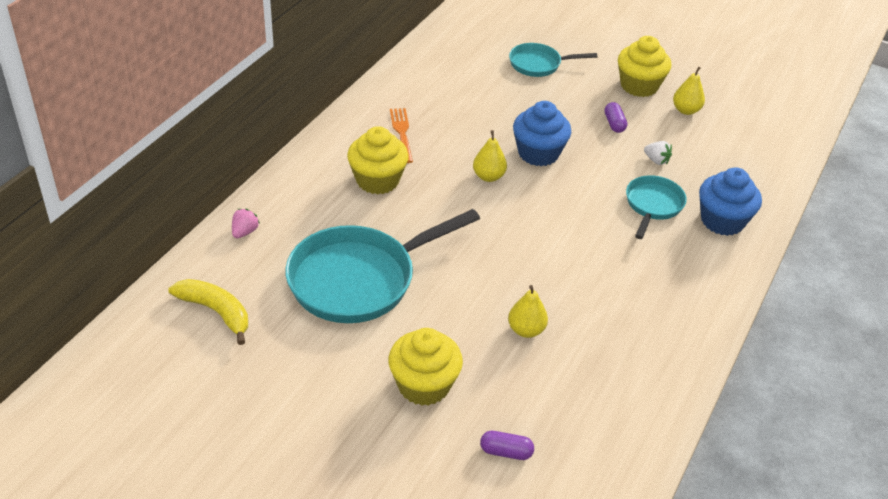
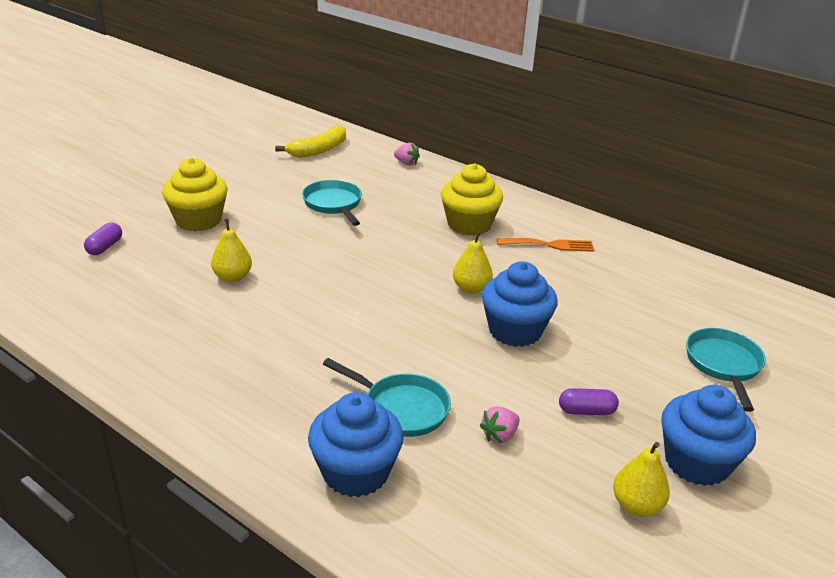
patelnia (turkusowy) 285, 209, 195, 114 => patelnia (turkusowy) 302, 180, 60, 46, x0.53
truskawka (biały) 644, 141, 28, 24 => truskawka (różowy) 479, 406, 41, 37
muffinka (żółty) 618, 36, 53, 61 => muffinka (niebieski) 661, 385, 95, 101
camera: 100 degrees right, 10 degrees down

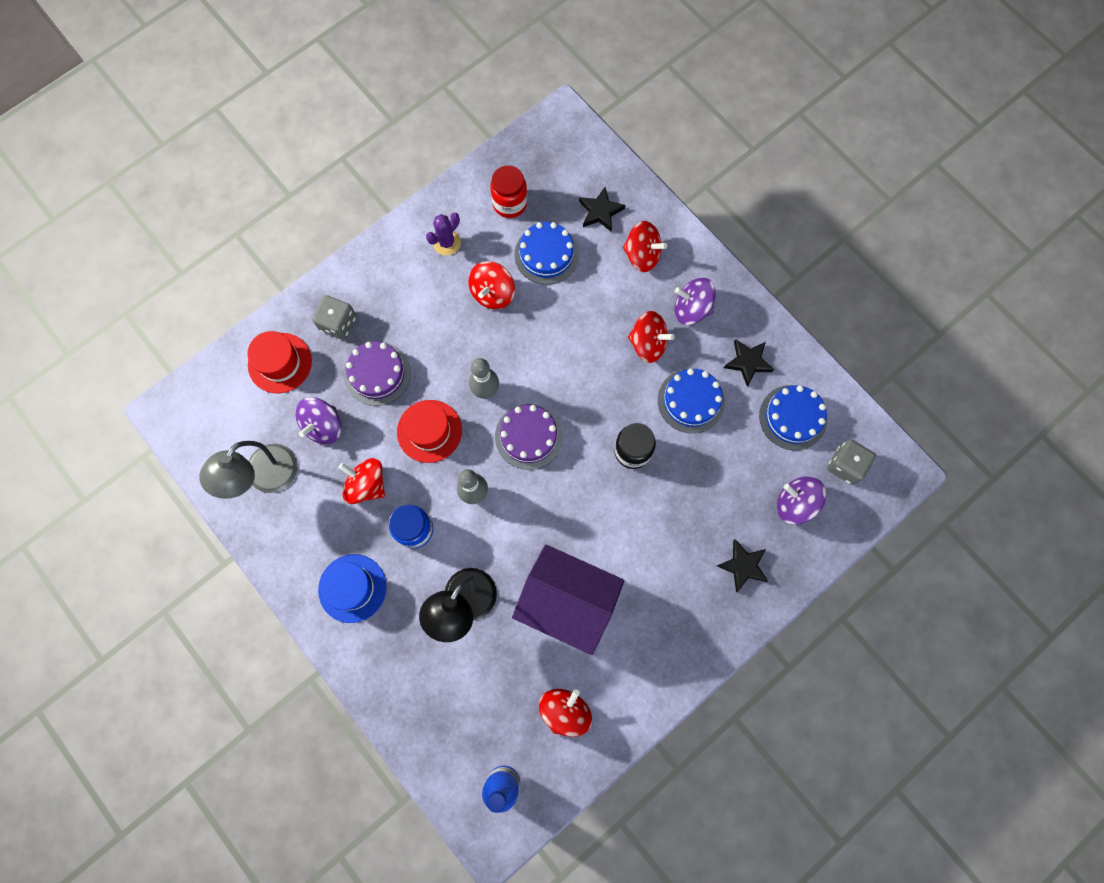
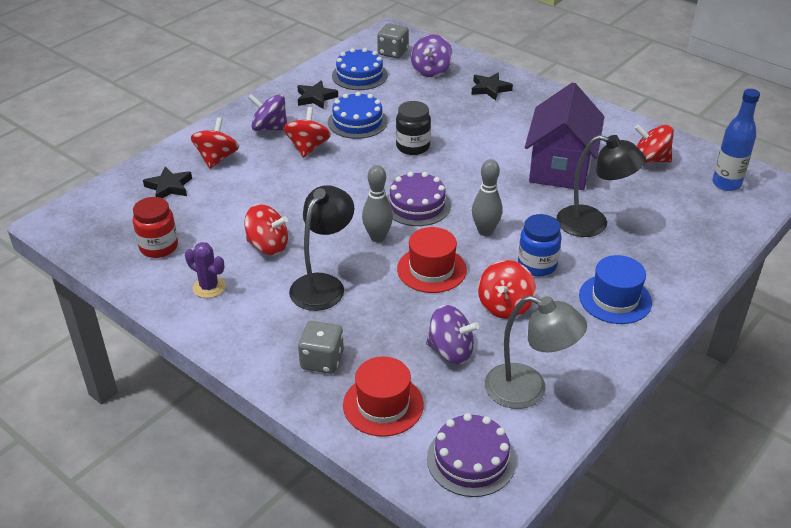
bączek (fioletowy) 674, 278, 42, 47 => bączek (fioletowy) 248, 94, 39, 37, 105 degrees clockwise
nothing => lampka (czarny) 289, 185, 66, 126
tort (fioletowy) 344, 341, 67, 65 => tort (fioletowy) 427, 413, 89, 84, relocated
tort (niebieski) 515, 222, 64, 63 => nothing
camera: 100 degrees left, 35 degrees down

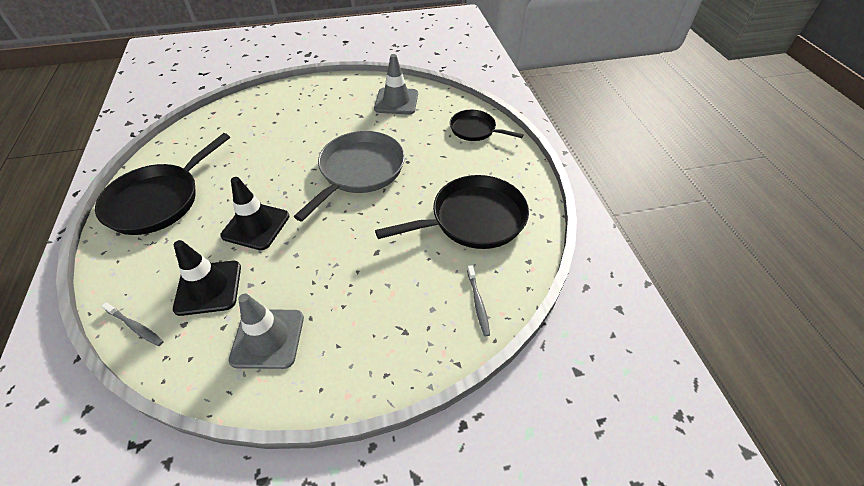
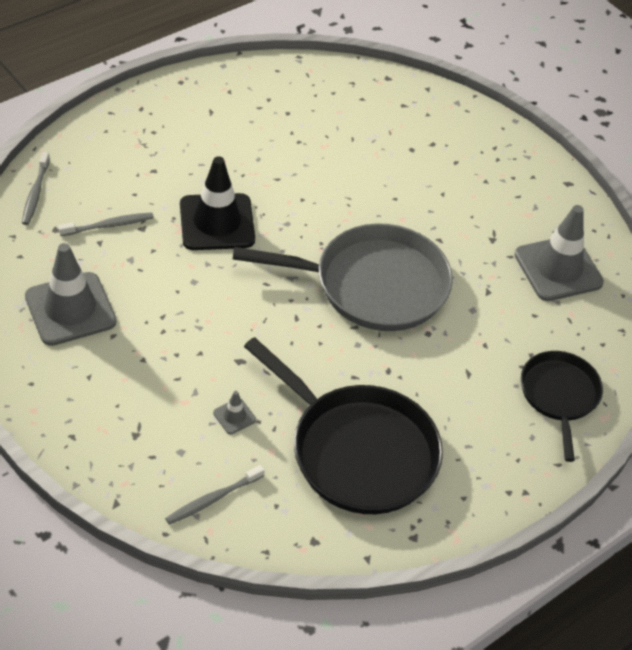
pachołek (czarny) 173, 240, 68, 76 => szczoteczka do zębów (szary) 58, 212, 96, 24
nothing => pachołek (szary) 213, 391, 43, 43
patelnia (czarny) 95, 133, 135, 102 => nothing
camera: 60 degrees right, 0 degrees up

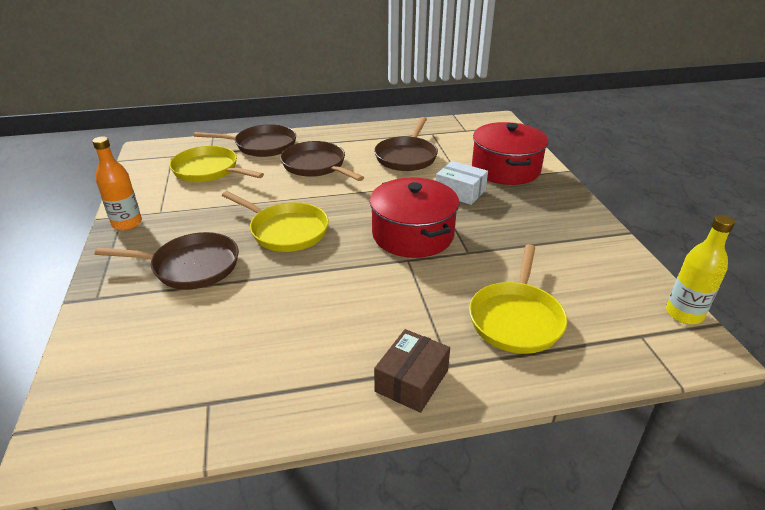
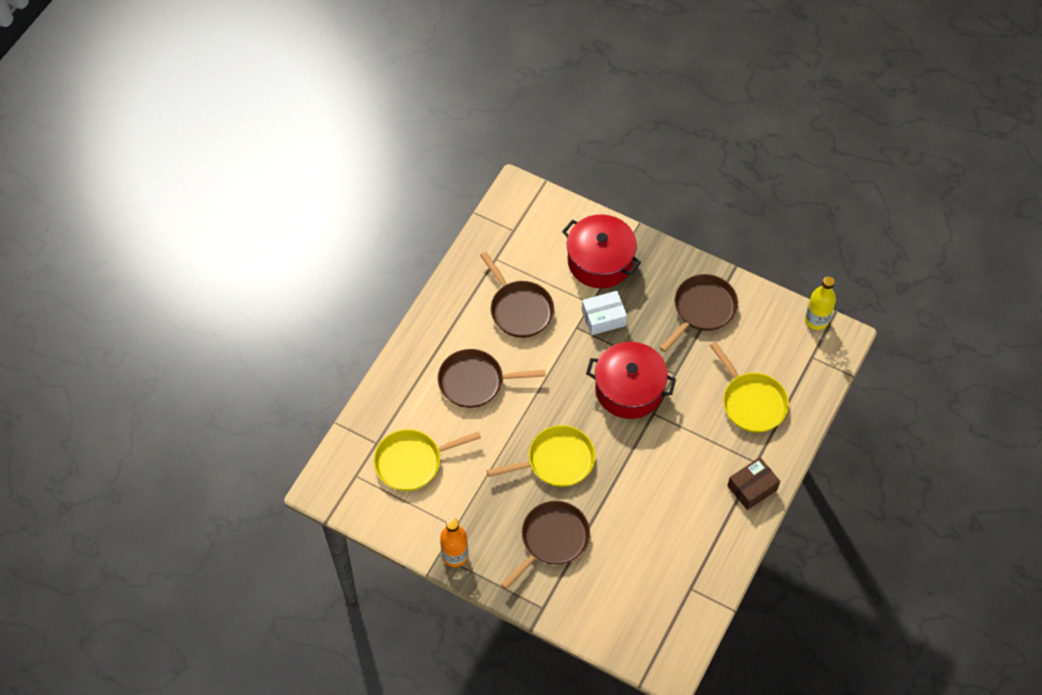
patelnia (brązowy) 194, 124, 102, 33 => patelnia (brązowy) 660, 274, 78, 78, relocated
pudełko (brązowy) 374, 329, 76, 84 => pudełko (brązowy) 727, 457, 53, 53, 75 degrees clockwise
camera: 50 degrees left, 25 degrees up

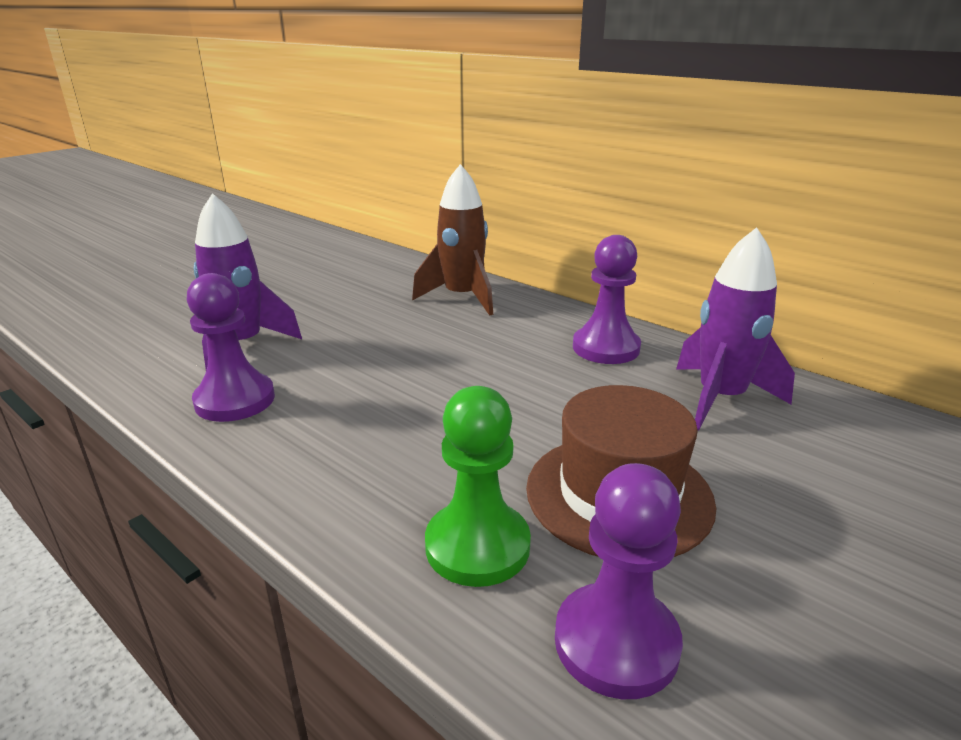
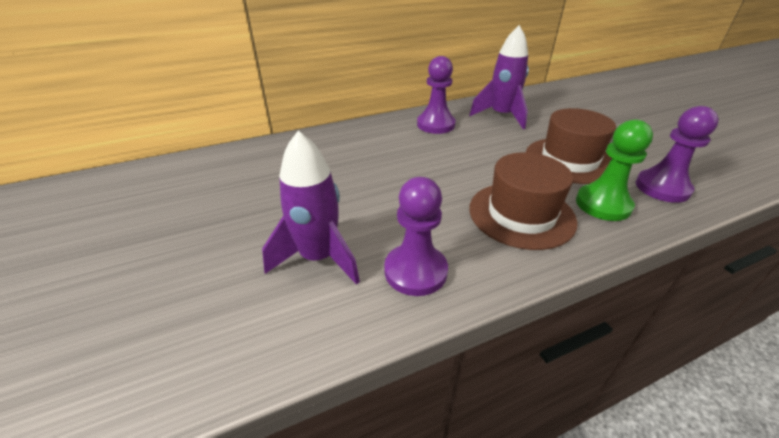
nothing => kapelusz (brązowy) 469, 152, 108, 98
rakieta (brązowy) 412, 164, 81, 152 => nothing
camera: 65 degrees left, 10 degrees up

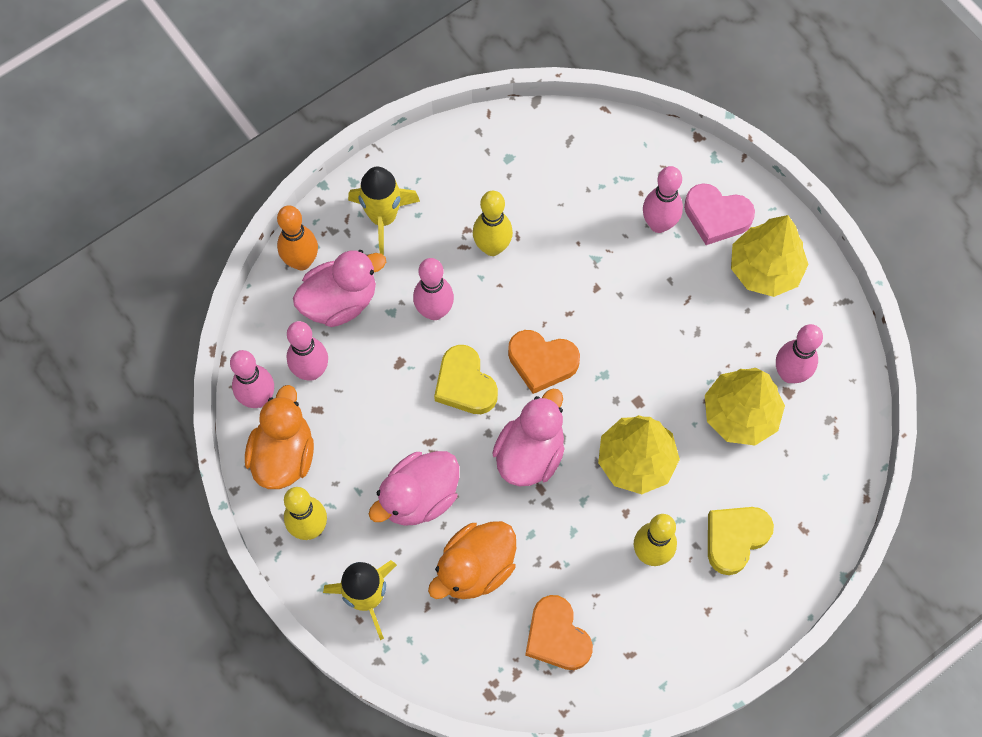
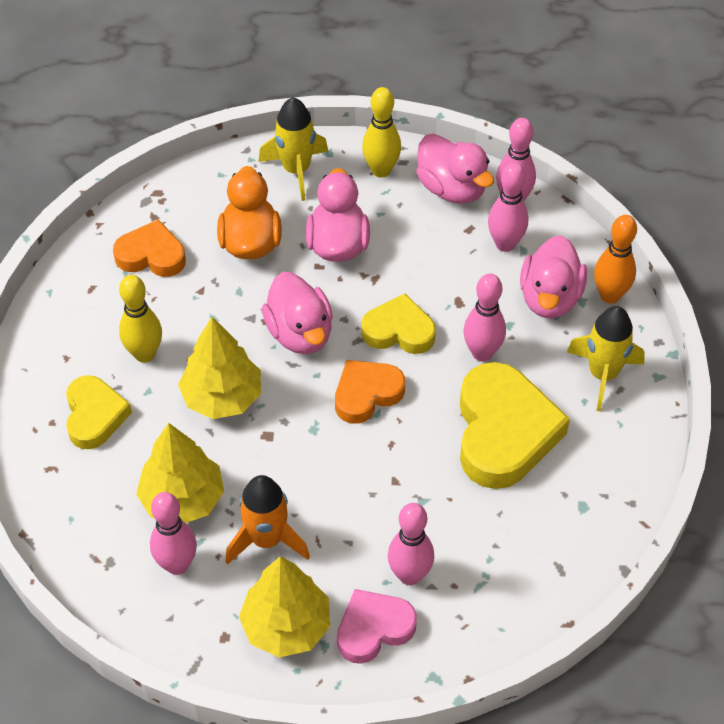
nothing => rakieta (pomarańczowy) 225, 475, 85, 90
kaczka (pomarańczowy) 245, 385, 69, 104 => kaczka (różowy) 416, 134, 78, 70
kręgiel (żółty) 473, 191, 40, 65 => serce (żółty) 460, 362, 110, 127
camera: 130 degrees right, 15 degrees down

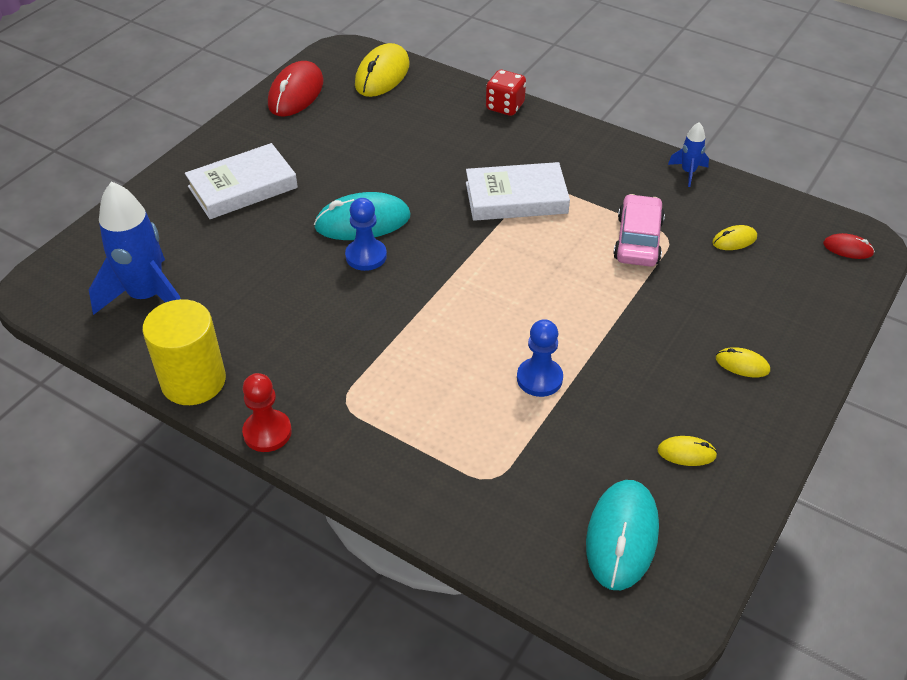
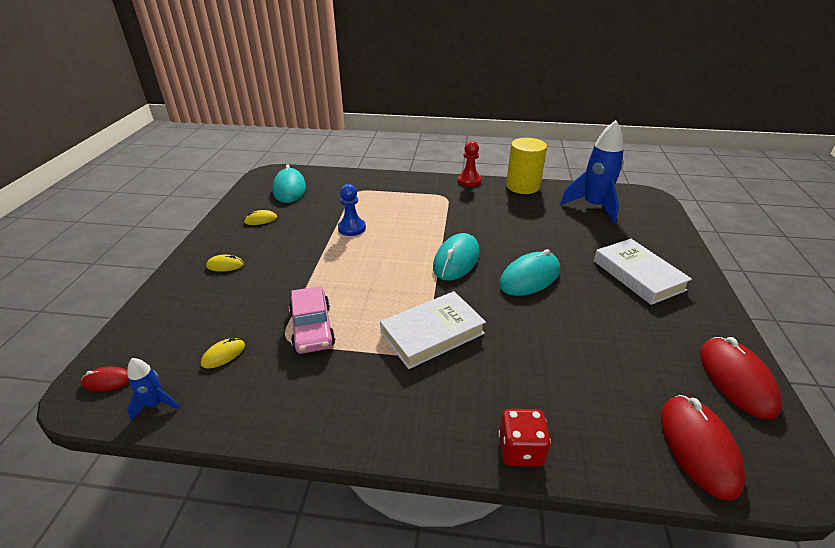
rakieta (niebieski) 668, 122, 41, 65 => rakieta (niebieski) 127, 358, 53, 63, relocated
nothing => myszka (turkusowy) 433, 233, 47, 48
książka (biały) 185, 143, 113, 76 => książka (biały) 594, 239, 98, 66, 60 degrees counterclockwise
myszka (żółty) 355, 43, 55, 54 => myszka (czerwony) 661, 395, 85, 106
pionek (niebieski) 345, 198, 42, 73 => nothing
camera: 155 degrees right, 10 degrees down

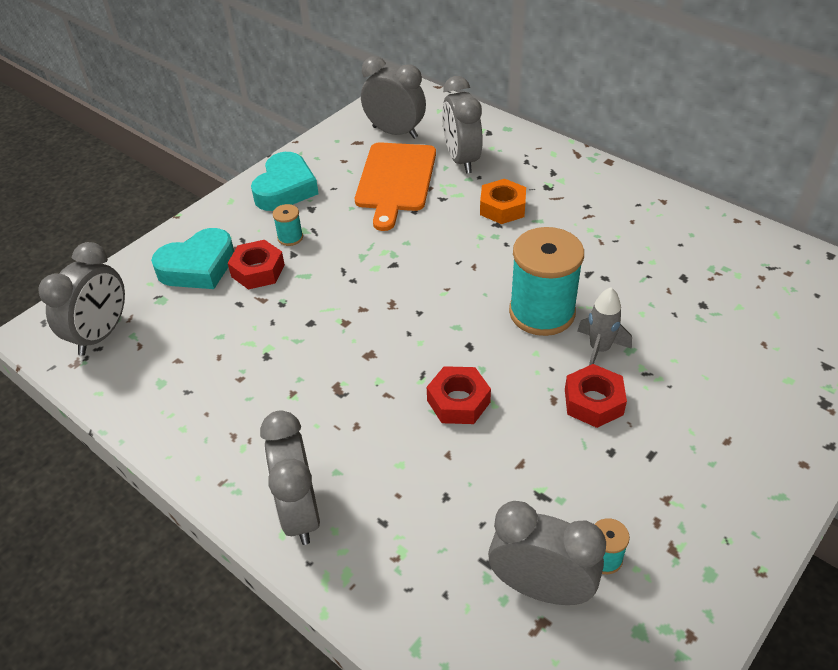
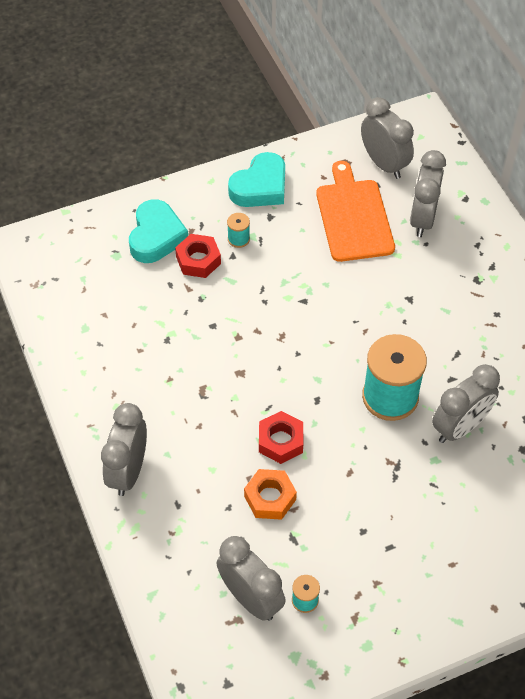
serce (turkusowy) 151, 228, 83, 61 => serce (turkusowy) 129, 199, 59, 64, 75 degrees counterclockwise
nakrętka (pomarańczowy) 480, 179, 46, 45 => nakrętka (pomarańczowy) 244, 469, 53, 51, relocated
deska do krojenia (pomarańczowy) 355, 142, 81, 89 => deska do krojenia (pomarańczowy) 316, 161, 79, 101, 135 degrees clockwise
budzik (szary) 38, 242, 87, 114 => budzik (szary) 432, 364, 68, 79, relocated
nakrętka (czerwony) 565, 364, 62, 64 => nothing
rakieta (szary) 577, 287, 55, 78 => nothing
camera: 25 degrees right, 10 degrees up

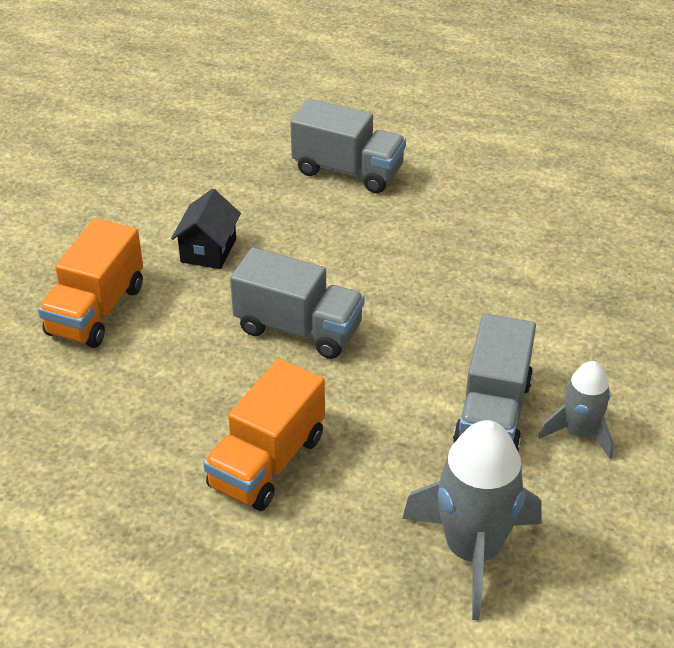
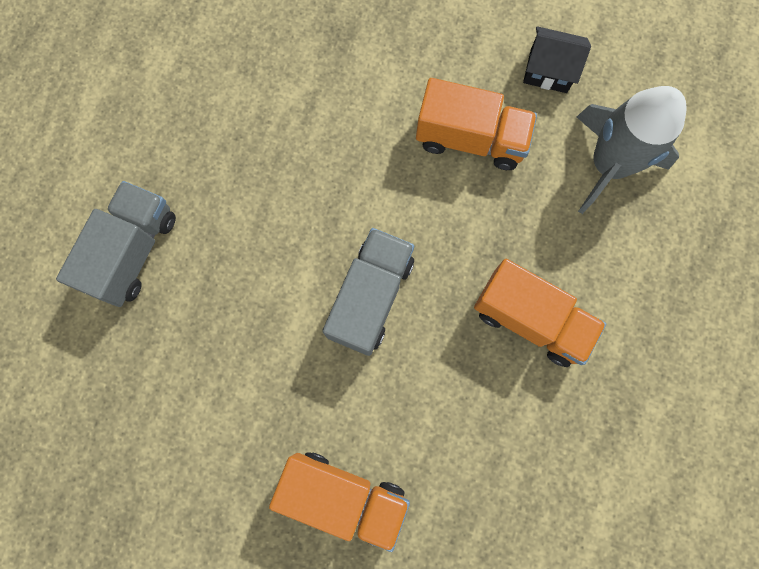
ciężarówka (szary) 453, 314, 83, 137 => ciężarówka (pomarańczowy) 416, 78, 121, 92
domek (czarny) 171, 189, 70, 80 => domek (czarny) 523, 26, 68, 67, relocated
rakieta (szary) 538, 361, 76, 98 => nothing
camera: 90 degrees left, 35 degrees up

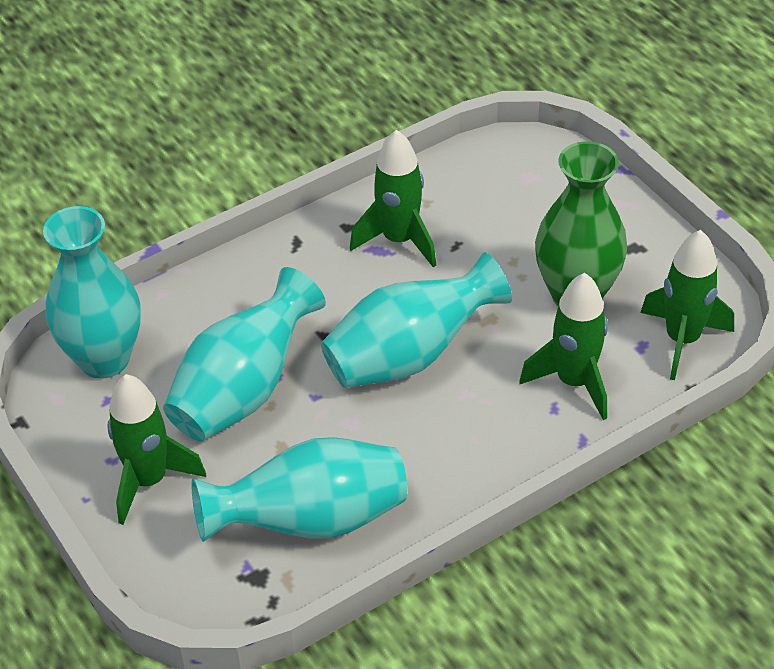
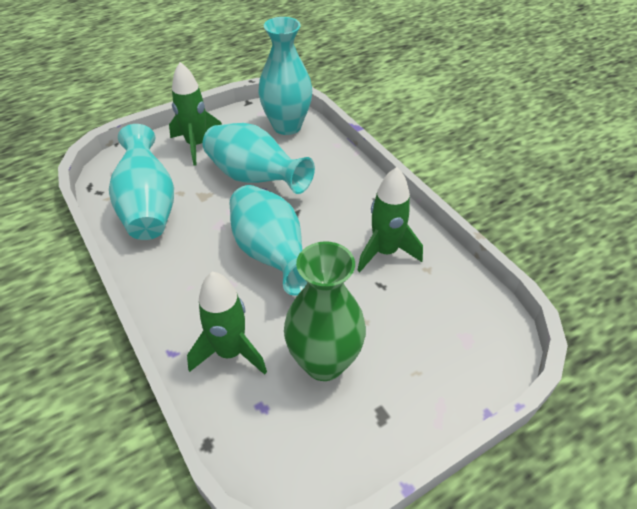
rakieta (zielony) 640, 230, 94, 150 => nothing
camera: 90 degrees right, 0 degrees up

